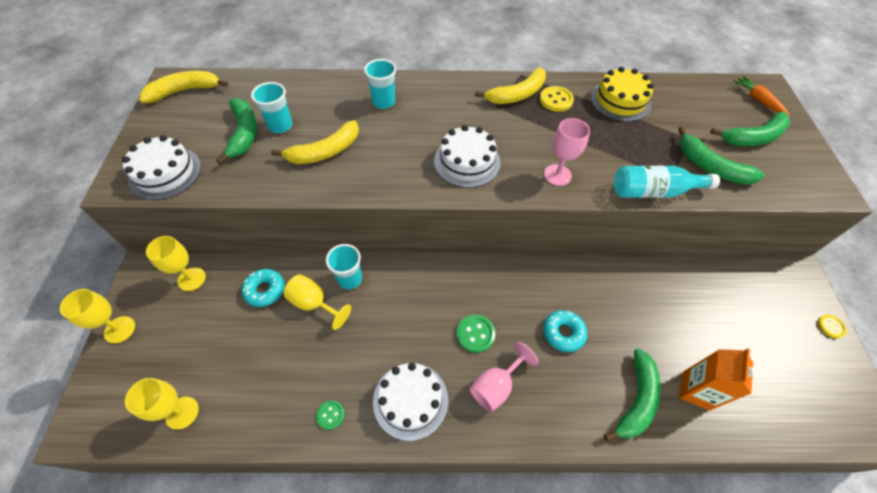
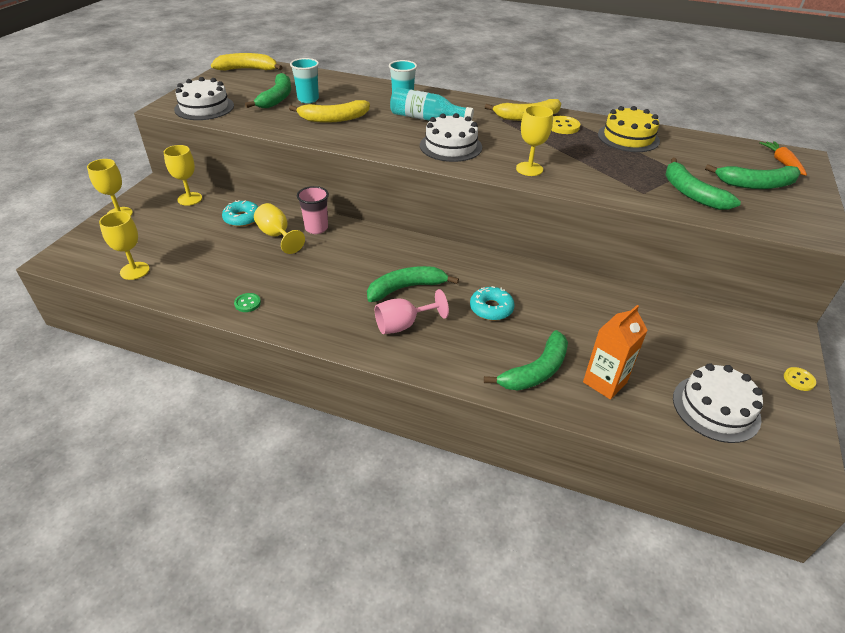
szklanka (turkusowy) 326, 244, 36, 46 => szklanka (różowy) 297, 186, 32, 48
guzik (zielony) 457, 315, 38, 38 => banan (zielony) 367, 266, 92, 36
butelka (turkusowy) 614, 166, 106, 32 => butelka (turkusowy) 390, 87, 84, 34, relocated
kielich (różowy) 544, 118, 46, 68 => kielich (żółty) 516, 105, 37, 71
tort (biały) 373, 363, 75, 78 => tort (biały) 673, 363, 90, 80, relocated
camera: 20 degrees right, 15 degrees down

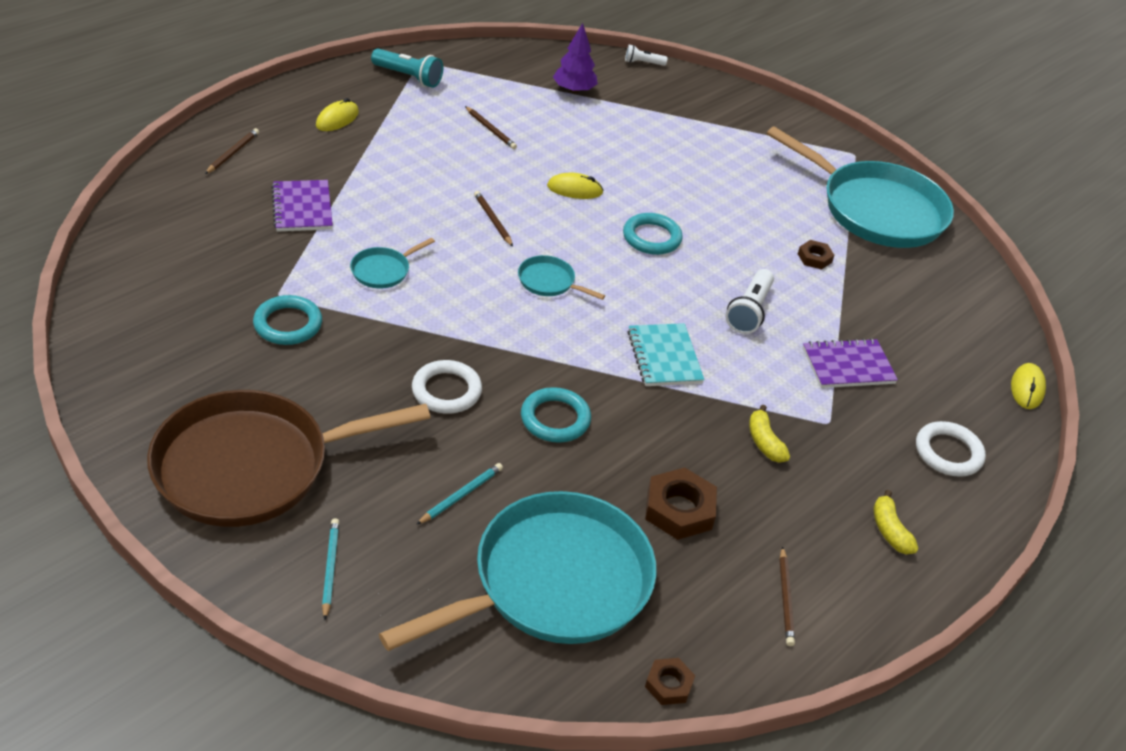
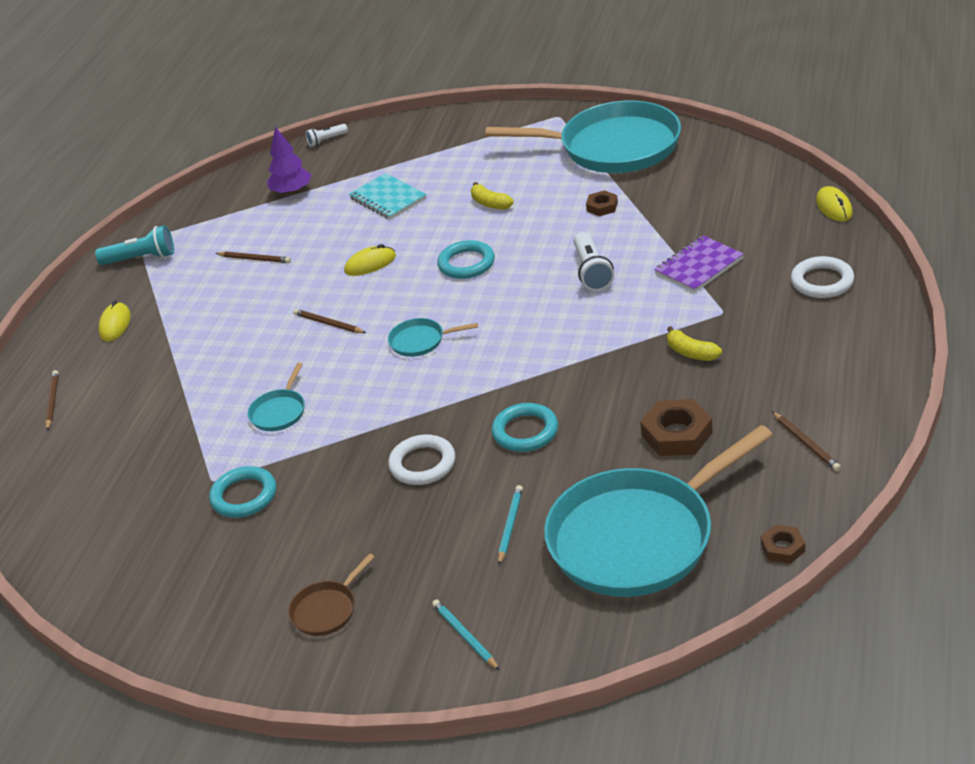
patelnia (brązowy) 147, 390, 284, 137 => patelnia (brązowy) 288, 553, 86, 83, x0.41
zeszyt (turkusowy) 627, 323, 77, 63 => zeszyt (turkusowy) 349, 173, 78, 47, relocated
banan (żółty) 874, 490, 45, 64 => banan (żółty) 471, 182, 43, 28, relocated
patelnia (turkusowy) 379, 491, 278, 160 => patelnia (turkusowy) 544, 425, 229, 172, 150 degrees counterclockwise
zeszyt (fioletowy) 271, 180, 62, 52 => nothing
camera: 20 degrees left, 5 degrees down

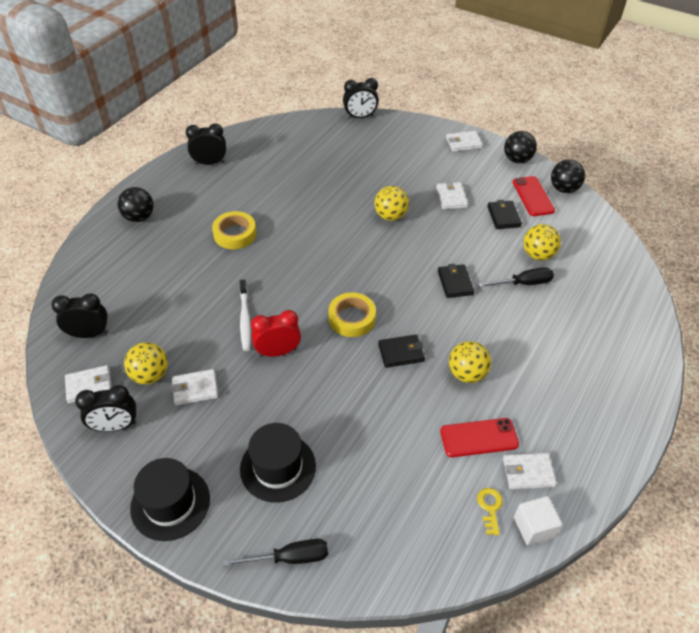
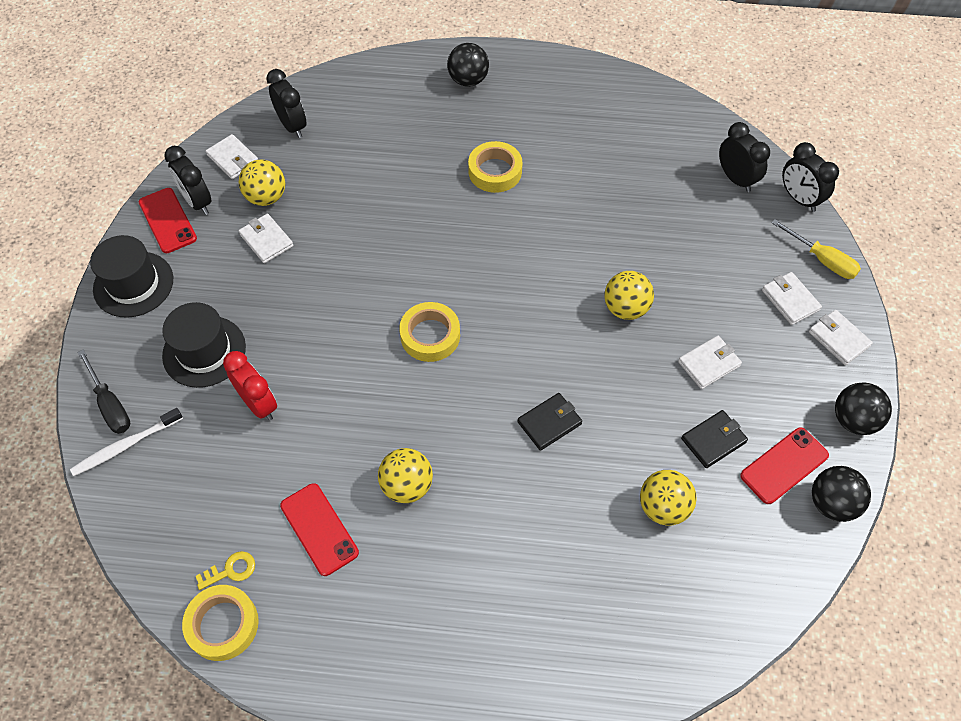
szczoteczka do zębów (biały) 240, 280, 11, 71 => szczoteczka do zębów (biały) 70, 408, 113, 68, relocated
nothing => telefon (czerwony) 139, 188, 58, 65
sześcian (biały) 514, 496, 48, 49 => taśma klejąca (żółty) 182, 585, 77, 76
budzik (czerwony) 251, 310, 50, 47 => budzik (czerwony) 223, 351, 54, 70, relocated
budzik (czarny) 186, 123, 40, 42 => budzik (czarny) 719, 122, 51, 70, relocated
portfel (biały) 503, 453, 54, 36 => portfel (biały) 762, 272, 60, 53, relocated
nothing => śrubokręt (żółty) 772, 219, 89, 60
portfel (czarny) 378, 334, 47, 34 => nothing
śrubokręt (czarny) 478, 267, 76, 20 => nothing
camera: 65 degrees right, 10 degrees up

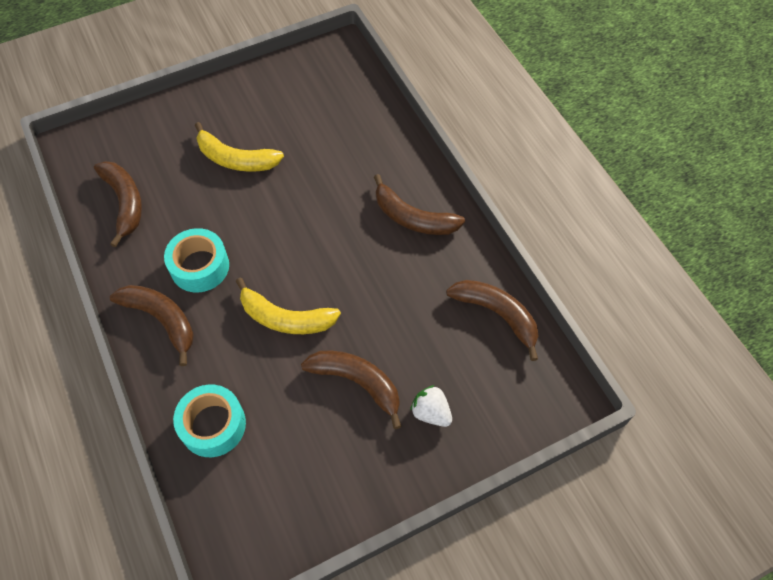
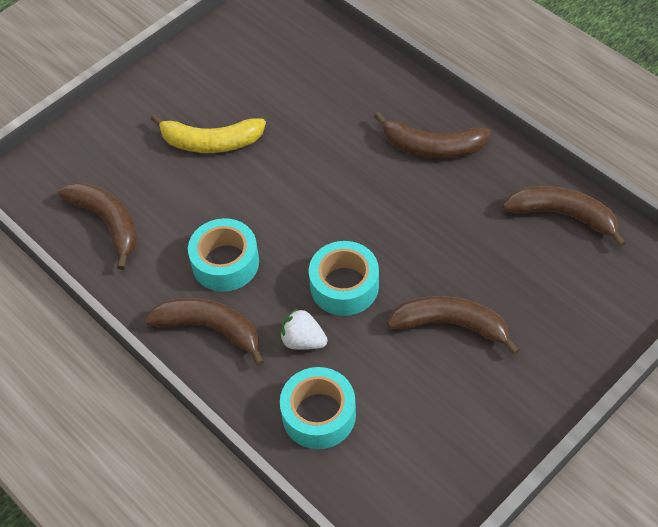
truskawka (biały) 410, 385, 42, 42 => truskawka (biały) 280, 308, 48, 42, relocated
banan (żółty) 236, 278, 105, 56 => taśma klejąca (turkusowy) 309, 241, 70, 75
camera: 15 degrees left, 5 degrees down

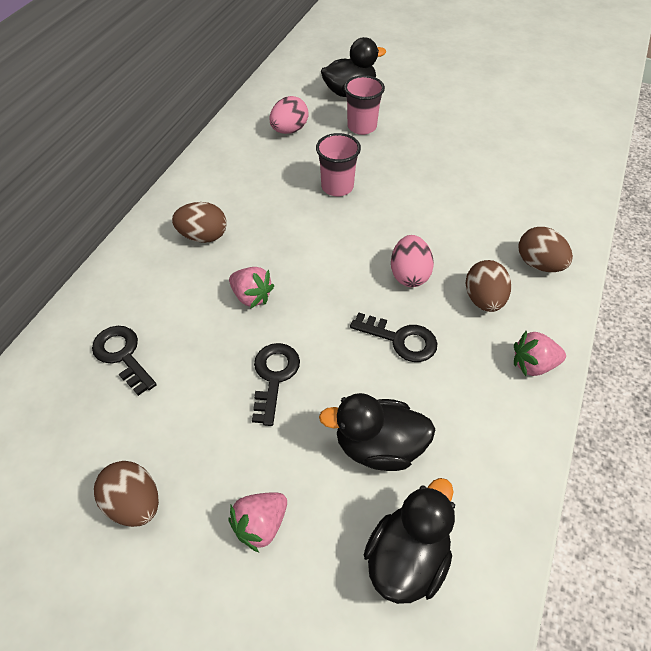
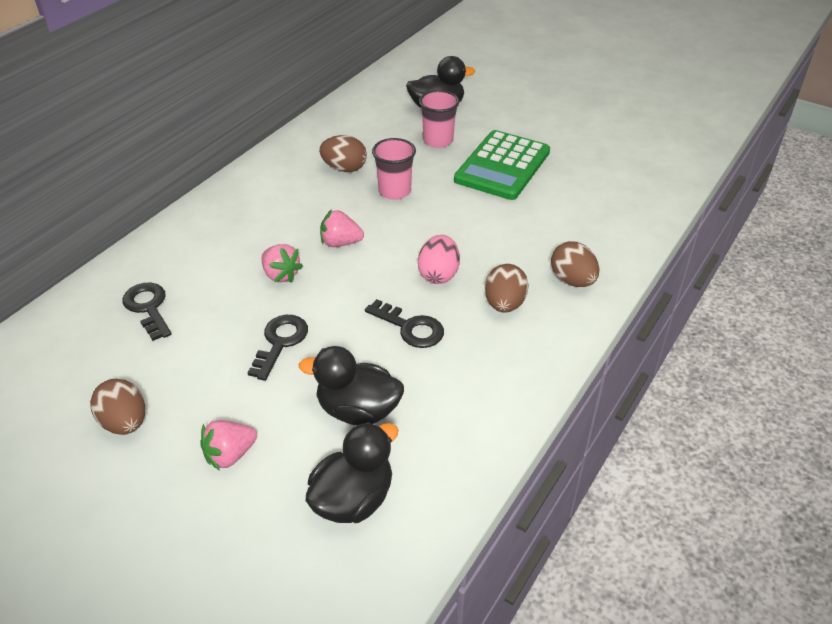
jajko (brązowy) 172, 202, 55, 41 => jajko (brązowy) 319, 135, 48, 37, relocated
truskawka (różowy) 514, 331, 52, 45 => truskawka (różowy) 320, 209, 44, 38, relocated
nothing => kalkulator (zielony) 454, 130, 96, 70
jajko (różowy) 270, 96, 39, 38 => nothing
camera: 10 degrees right, 10 degrees down

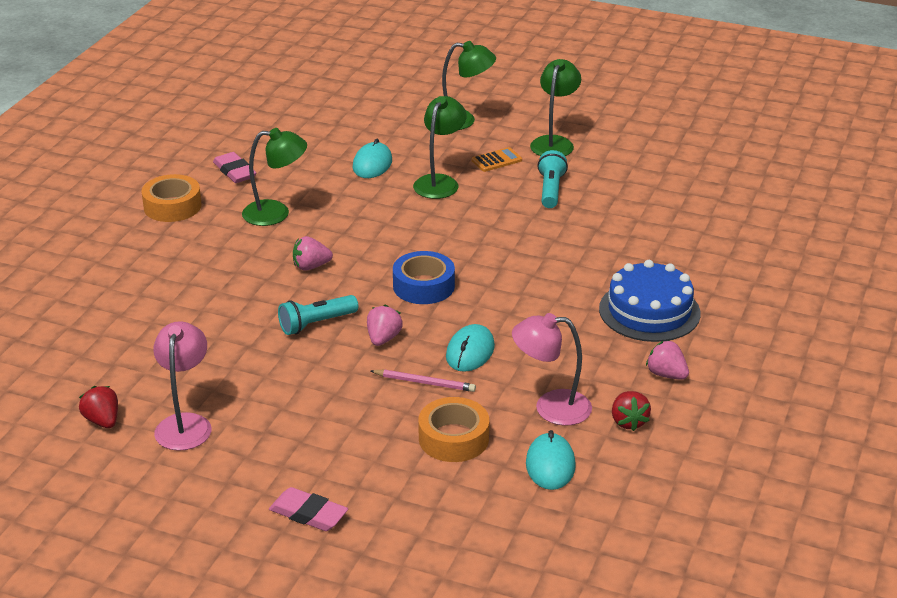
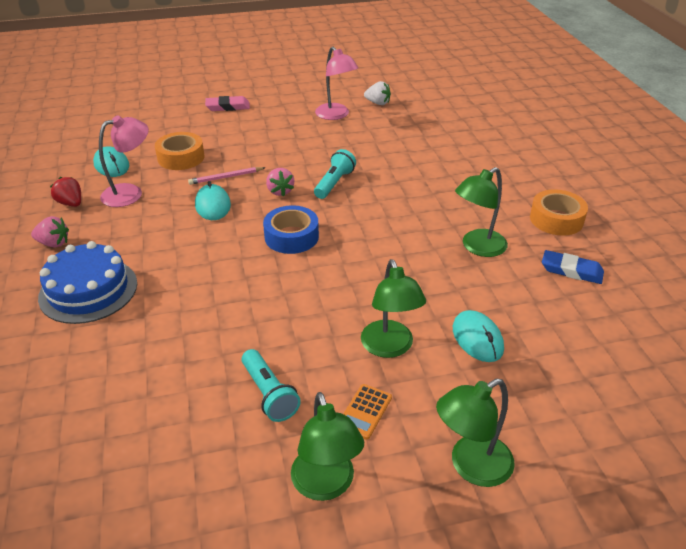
truskawka (czerwony) 79, 386, 39, 42 => truskawka (biały) 364, 81, 27, 24
gumka do mazania (różowy) 213, 152, 43, 31 => gumka do mazania (niebieski) 542, 250, 62, 34
truskawka (różowy) 293, 236, 40, 35 => nothing
camera: 145 degrees right, 5 degrees up

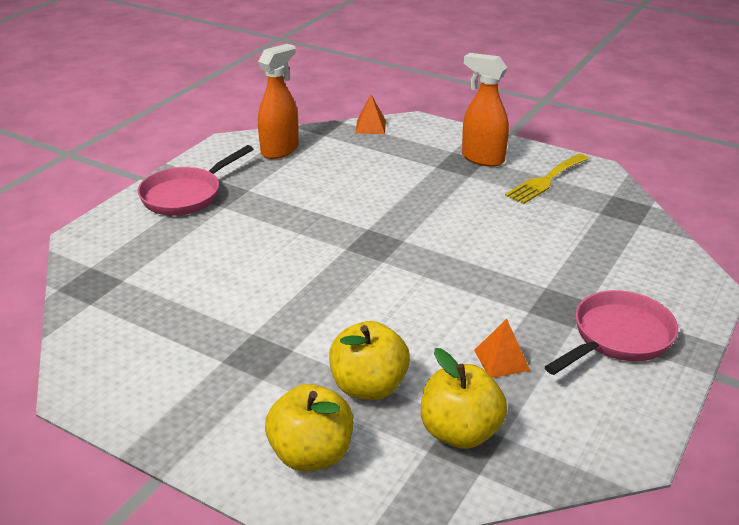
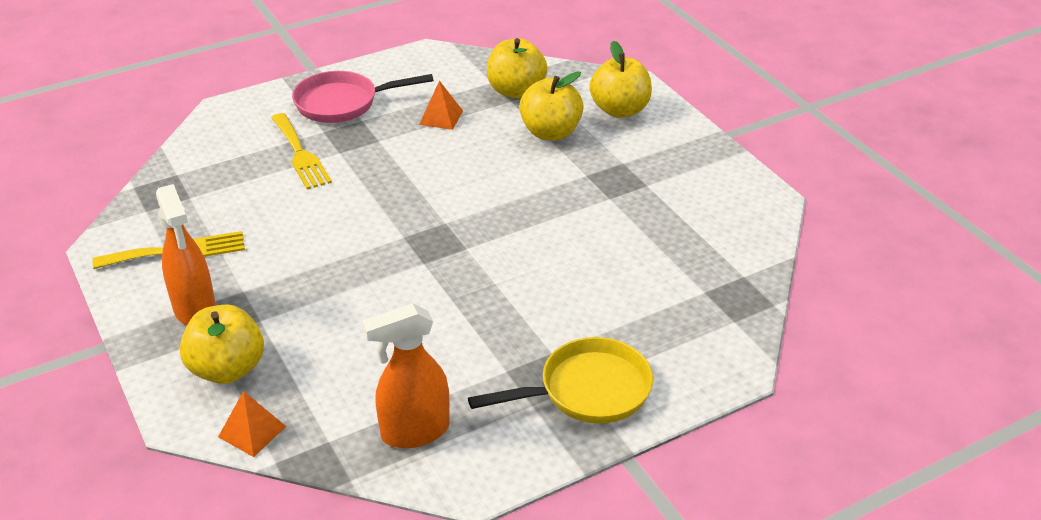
nothing => jabłko (żółty) 180, 305, 84, 79
nothing => widelec (żółty) 271, 113, 61, 76
patelnia (różowy) 138, 145, 115, 71 => patelnia (żółty) 468, 337, 185, 87
camera: 150 degrees left, 5 degrees up

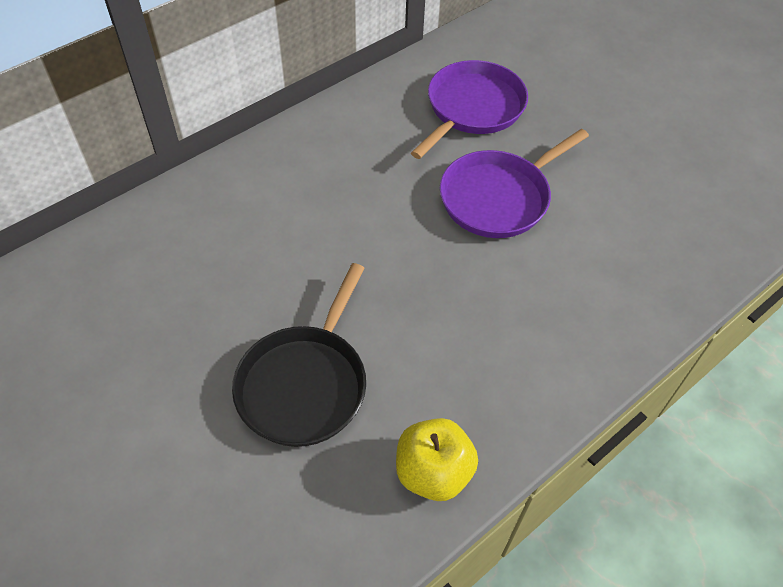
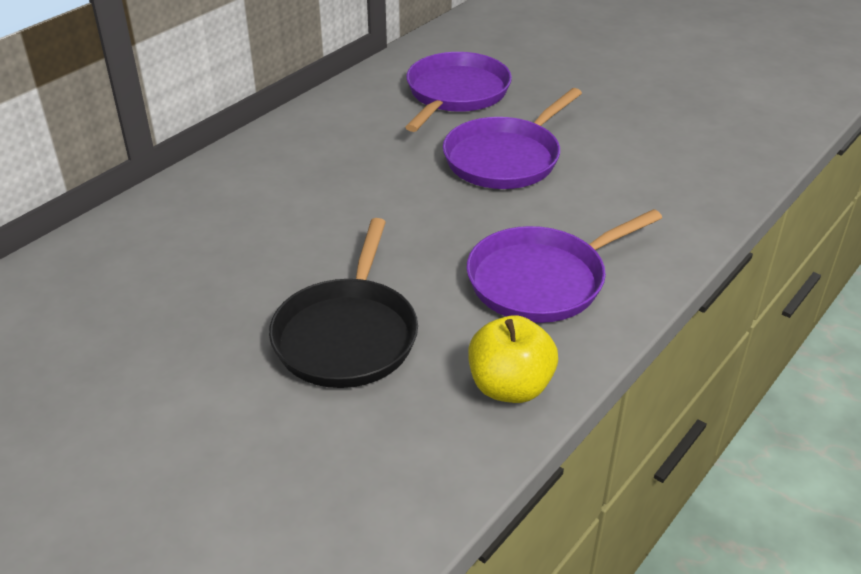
nothing => patelnia (fioletowy) 466, 209, 196, 114
camera: 10 degrees left, 15 degrees down

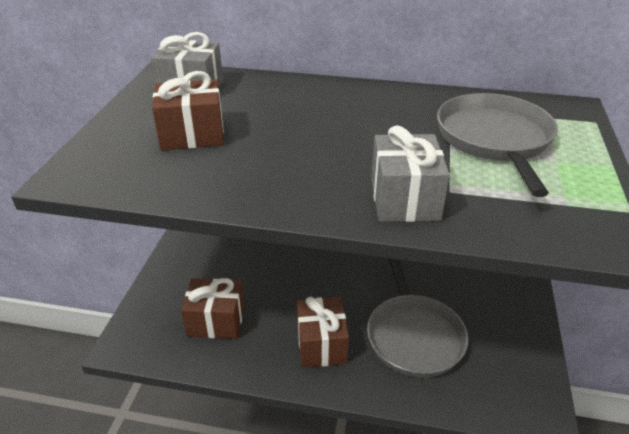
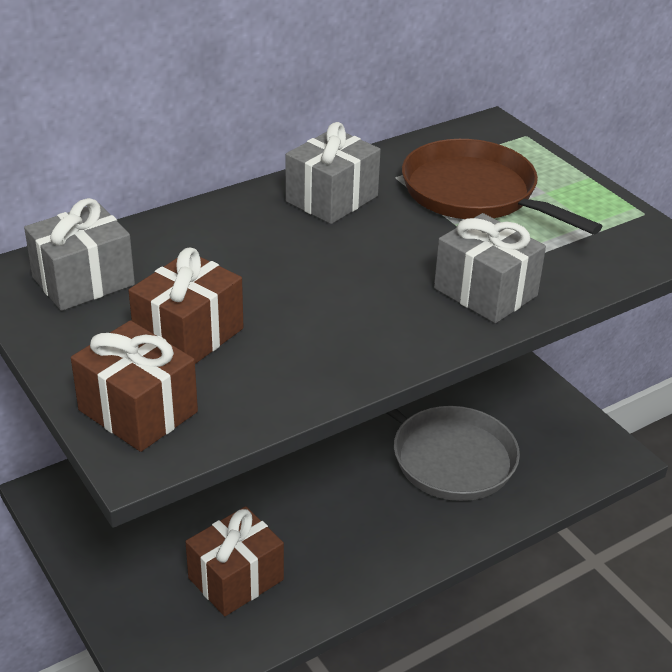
prezent (brązowy) 297, 297, 52, 71 => prezent (brązowy) 71, 320, 127, 132, relocated
nothing => prezent (szary) 286, 122, 95, 102
patelnia (szary) 437, 93, 121, 104 => patelnia (brązowy) 402, 139, 200, 95
camera: 45 degrees left, 0 degrees up

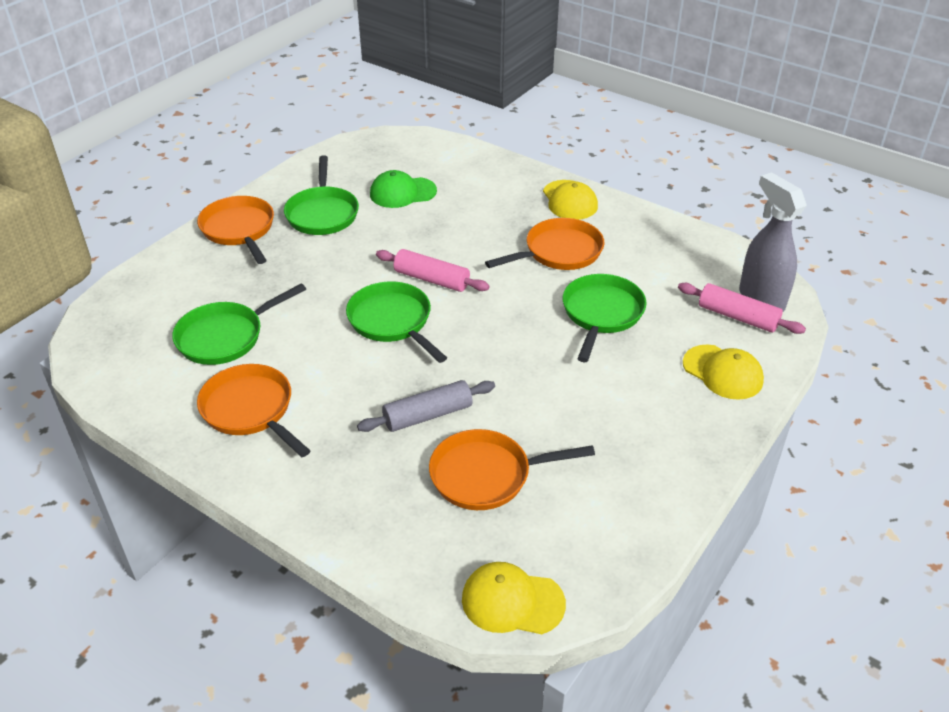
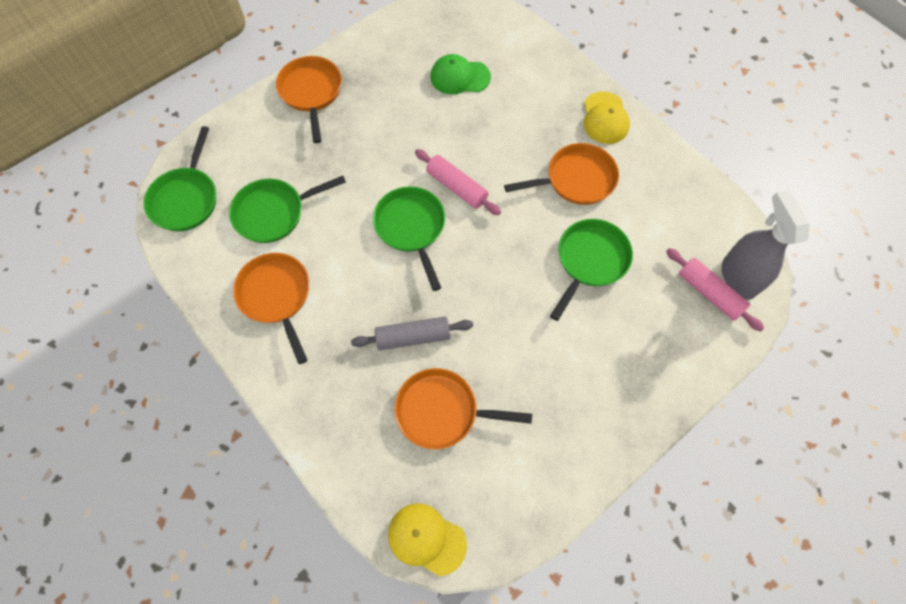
patelnia (zielony) 284, 155, 75, 80 => patelnia (zielony) 144, 126, 72, 105, relocated
czapka (żółty) 683, 345, 81, 55 => nothing
camera: 15 degrees right, 25 degrees up

